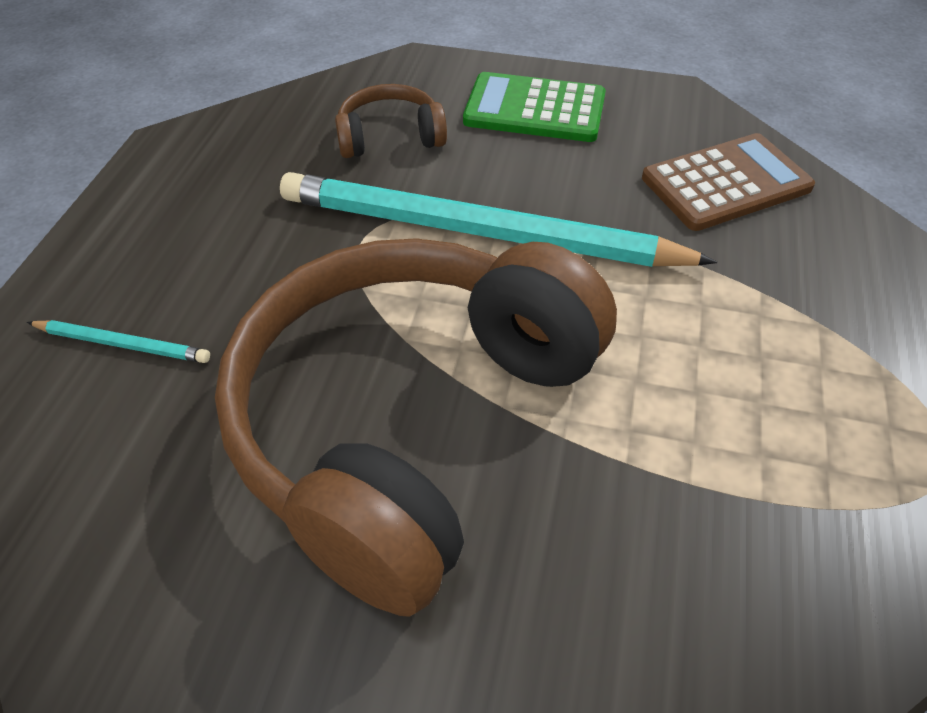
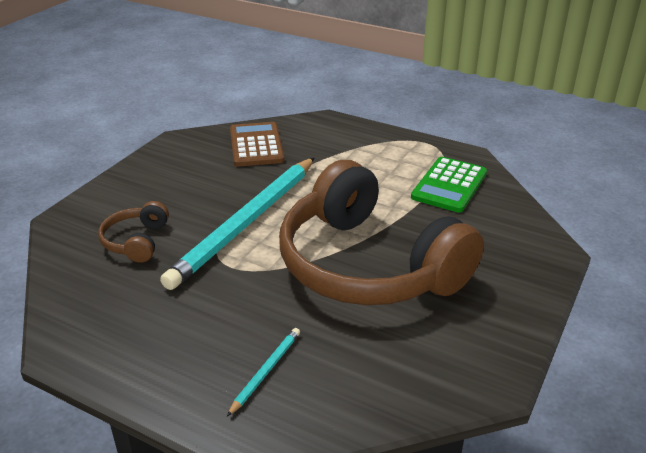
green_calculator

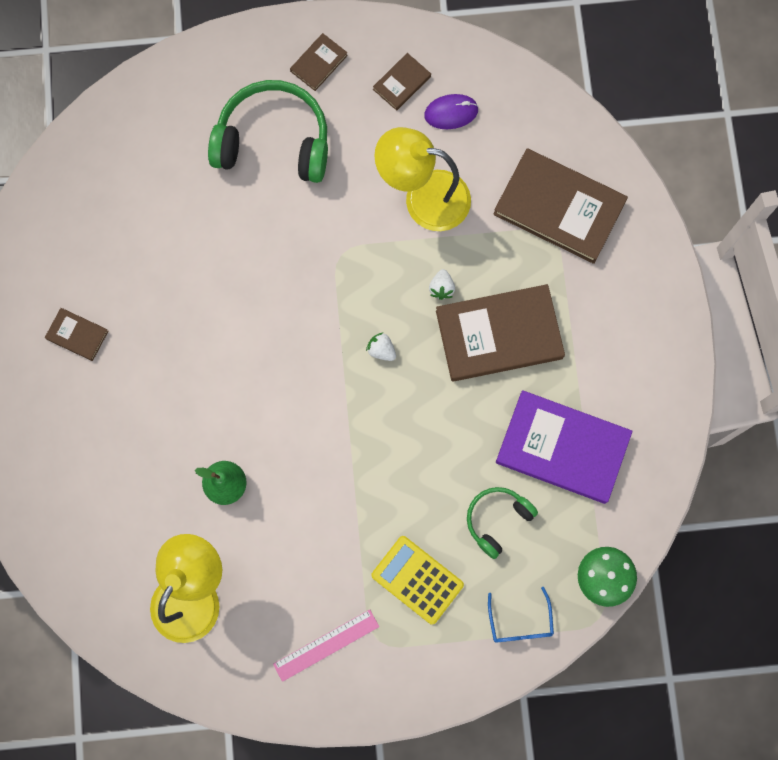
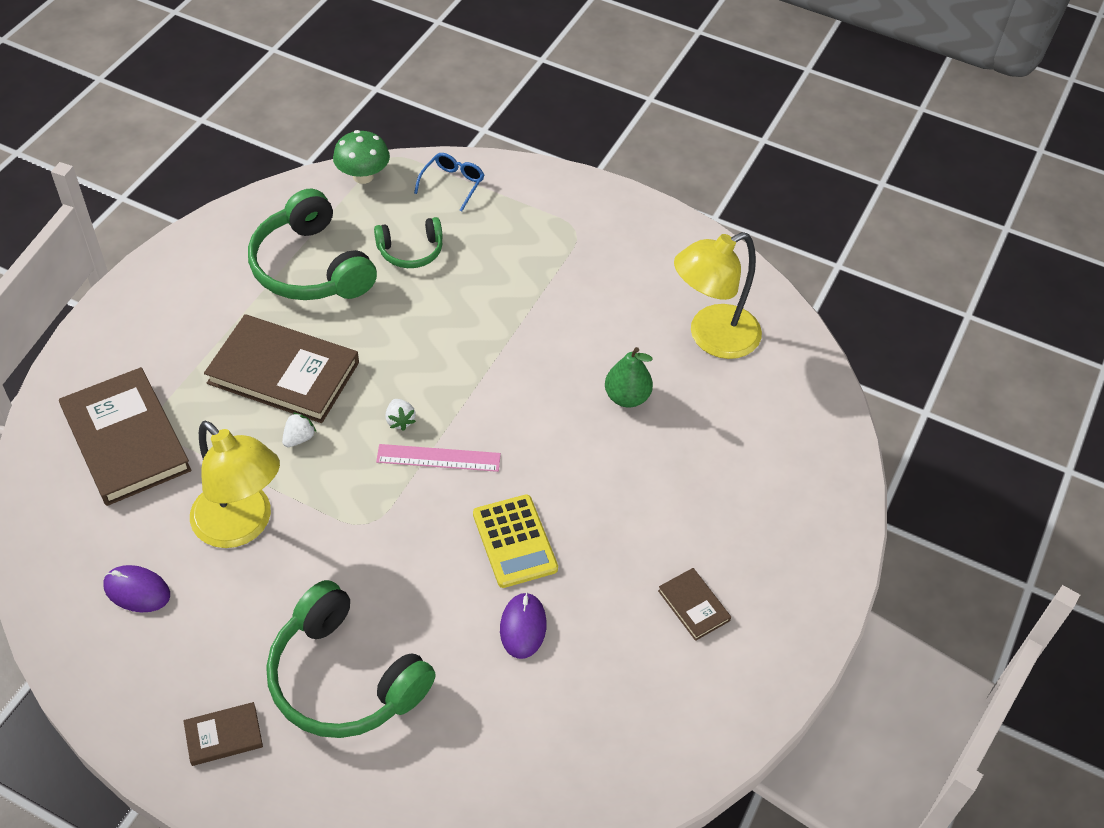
green_headphones (1st from left)
pink_ruler
yellow_calculator
purple_mouse (2nd from left)
brown_book (3rd from left in the first image)

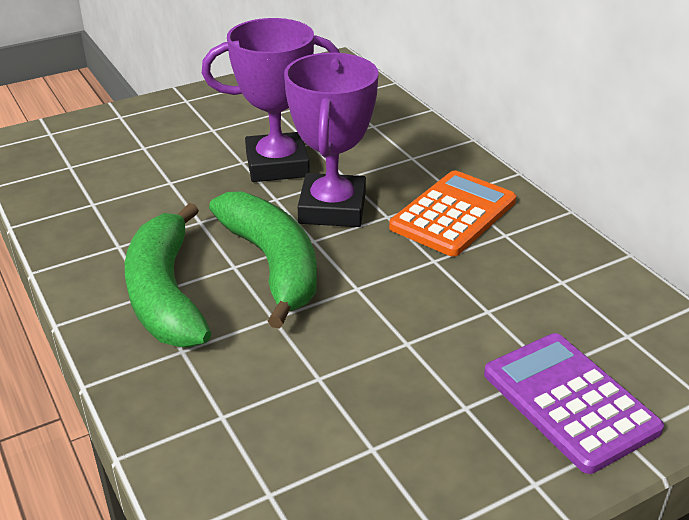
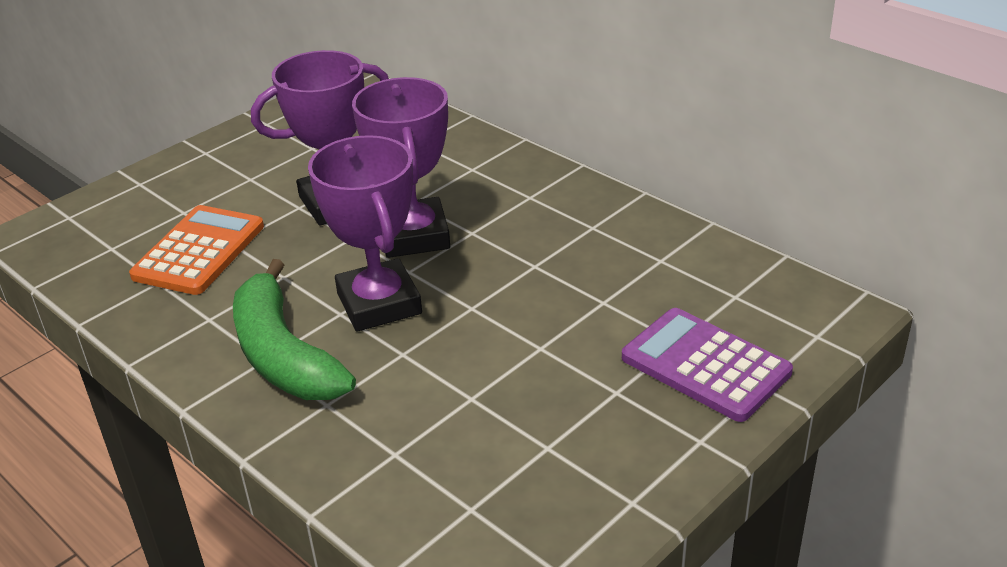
orange_calculator
purple_trophy (2nd from left)

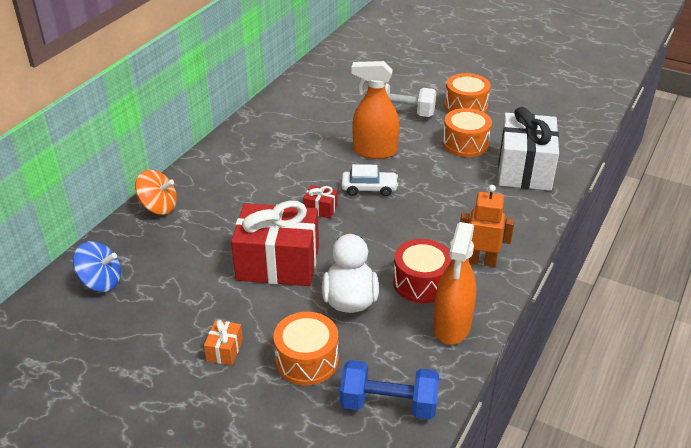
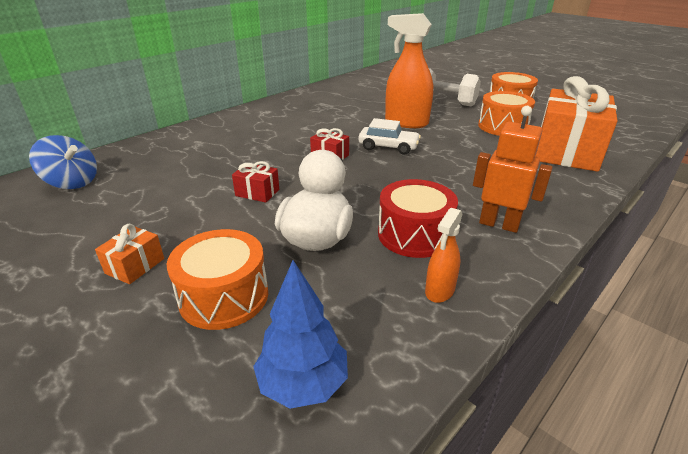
red_gift (1st from left)
blue_tree
orange_spray_bottle (2nd from left)
orange_gift (2nd from left)
orange_spinning_top

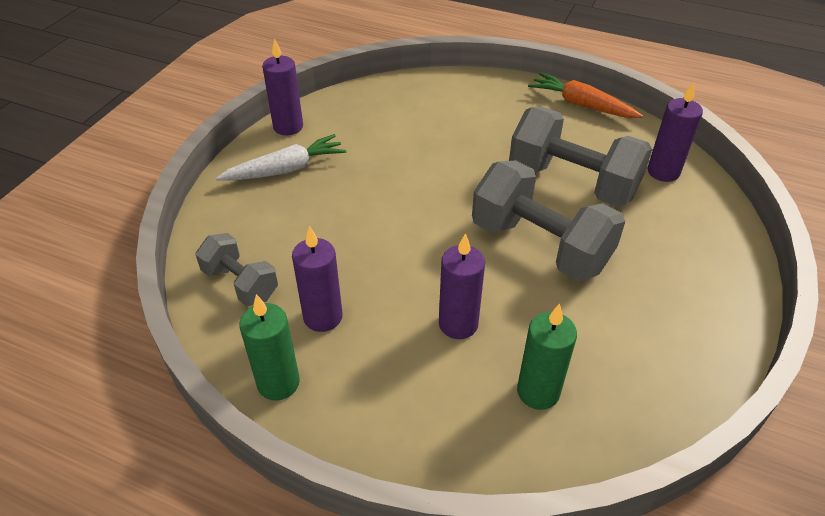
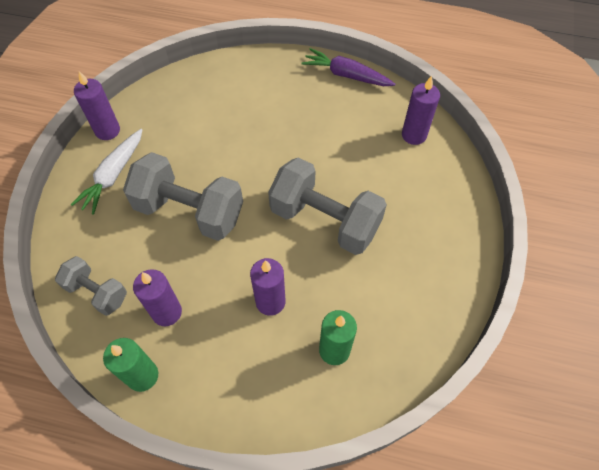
white_carrot
grey_dumbbell (2nd from left)
purple_carrot

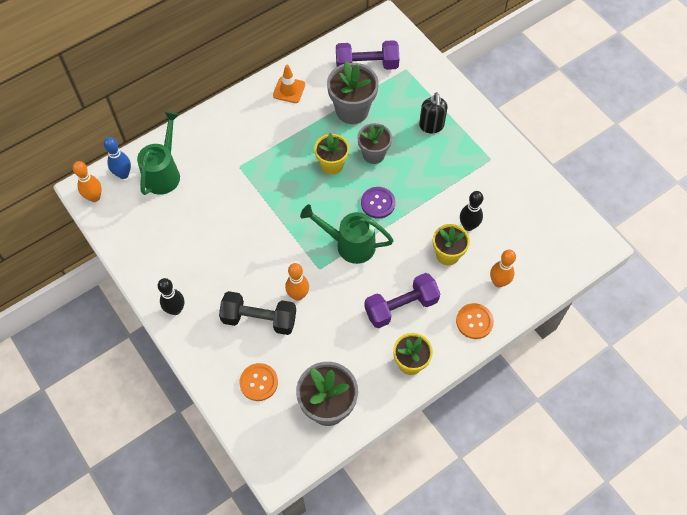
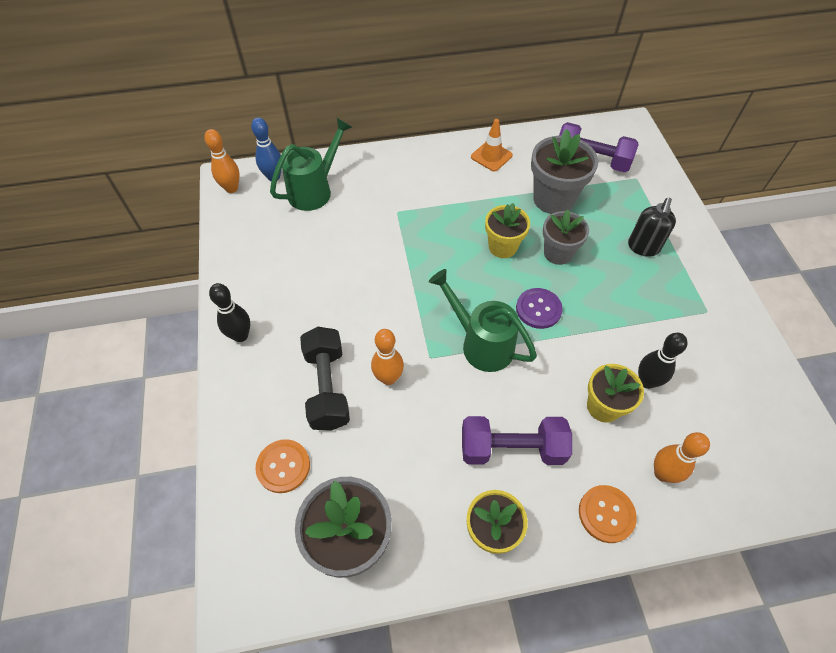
black_dumbbell

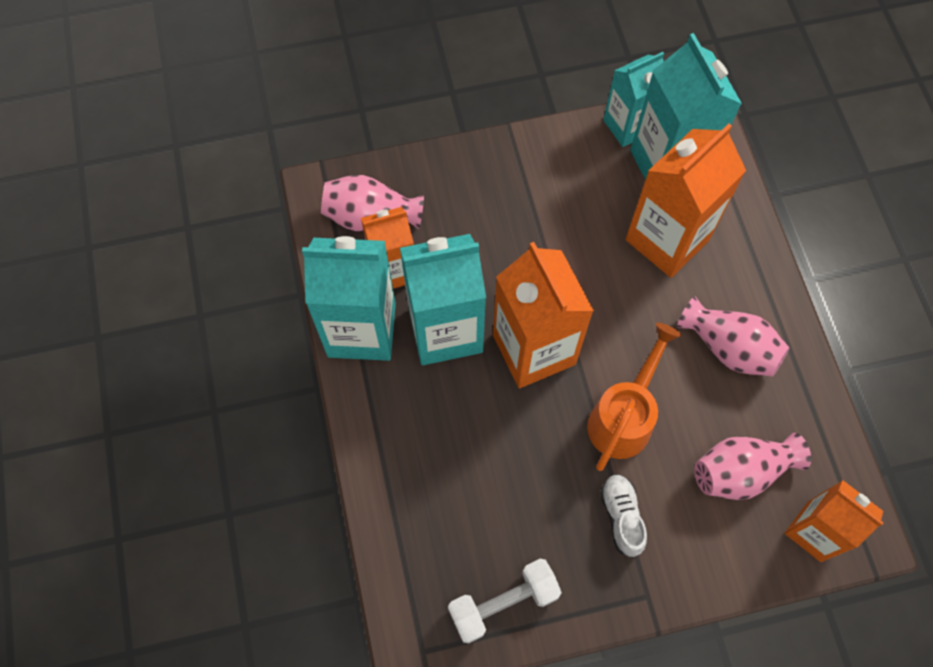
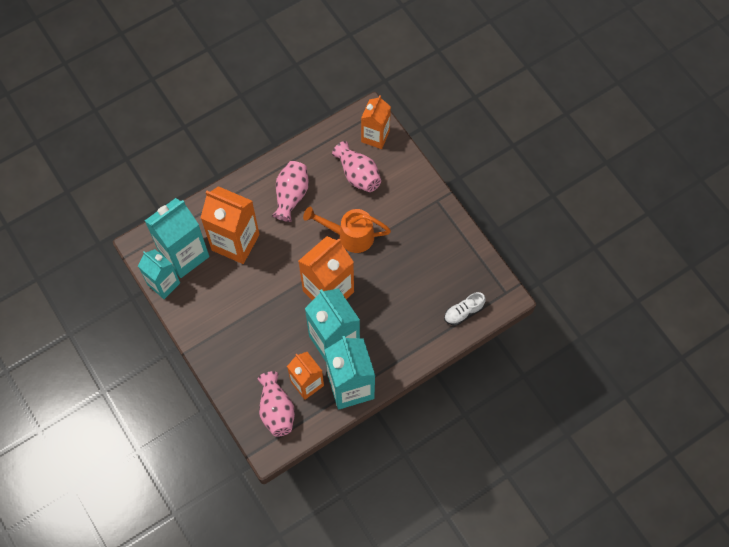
white_shoe
white_dumbbell

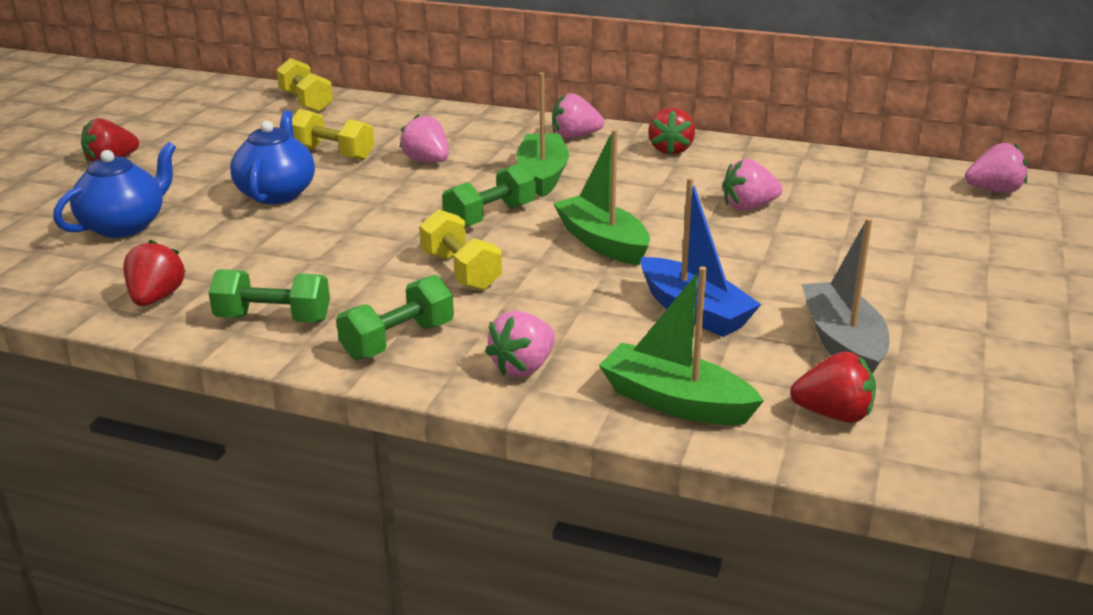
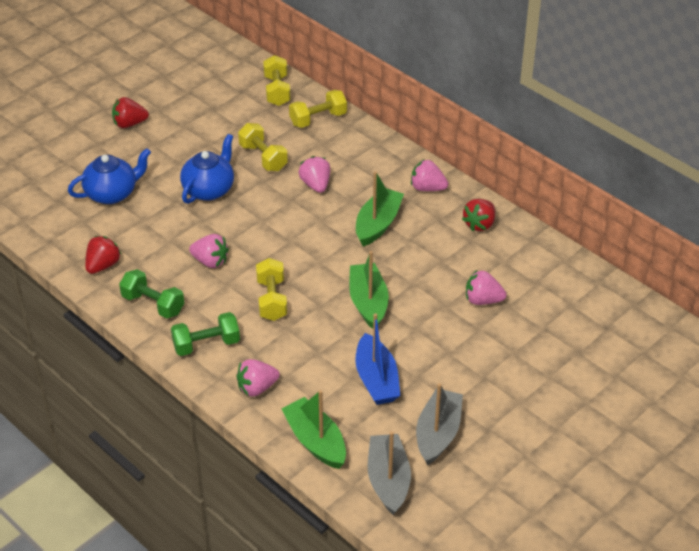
pink_strawberry (1st from left)
yellow_dumbbell (4th from left)
grey_boat (1st from left)
green_dumbbell (3rd from left in the first image)

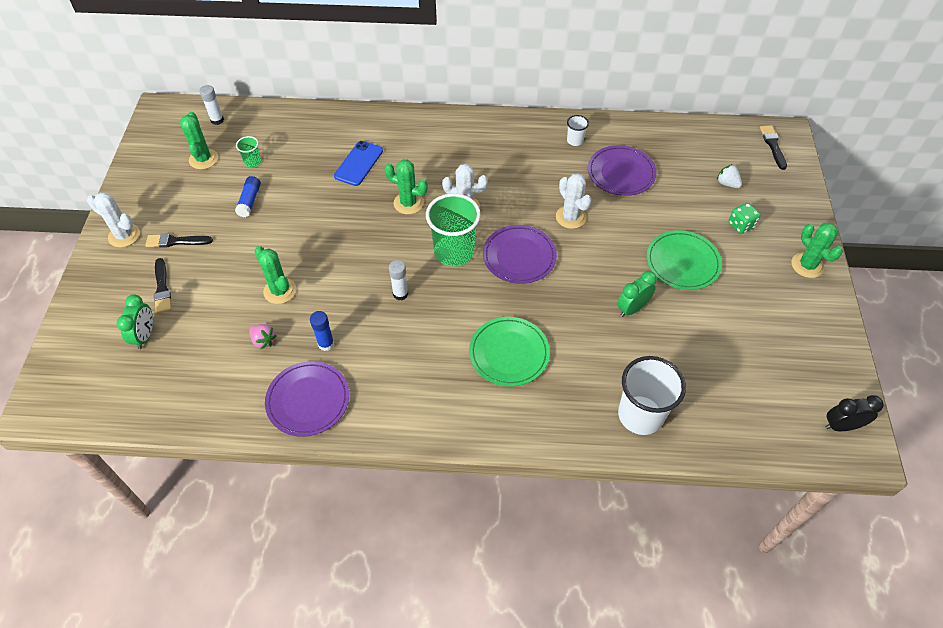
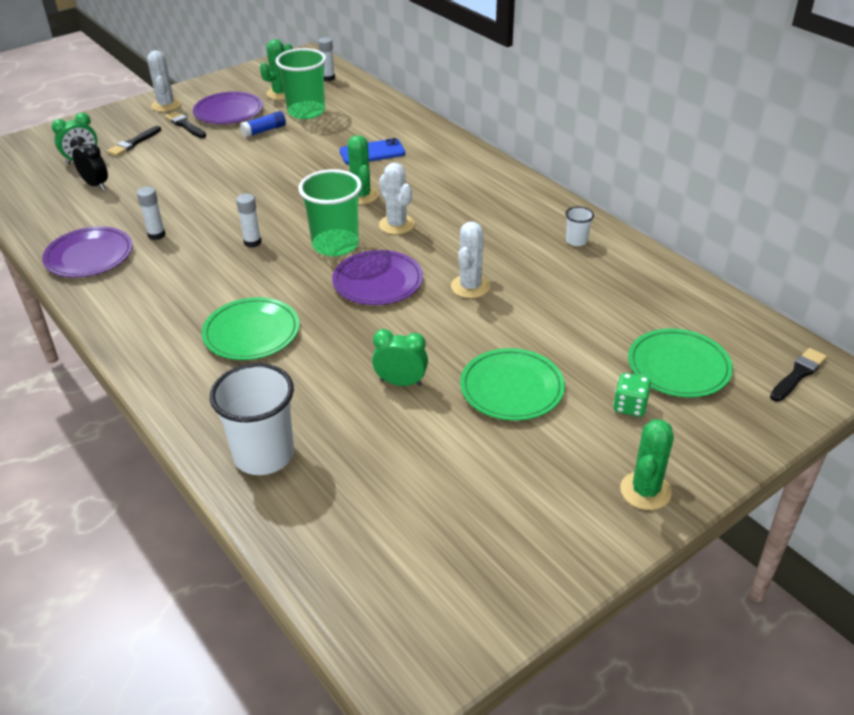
black_clock
white_glue_stick (1st from left)
purple_plate (2nd from left)
green_cup (1st from left)
green_plate (3rd from left)
pink_strawberry
green_cactus (2nd from left in the first image)

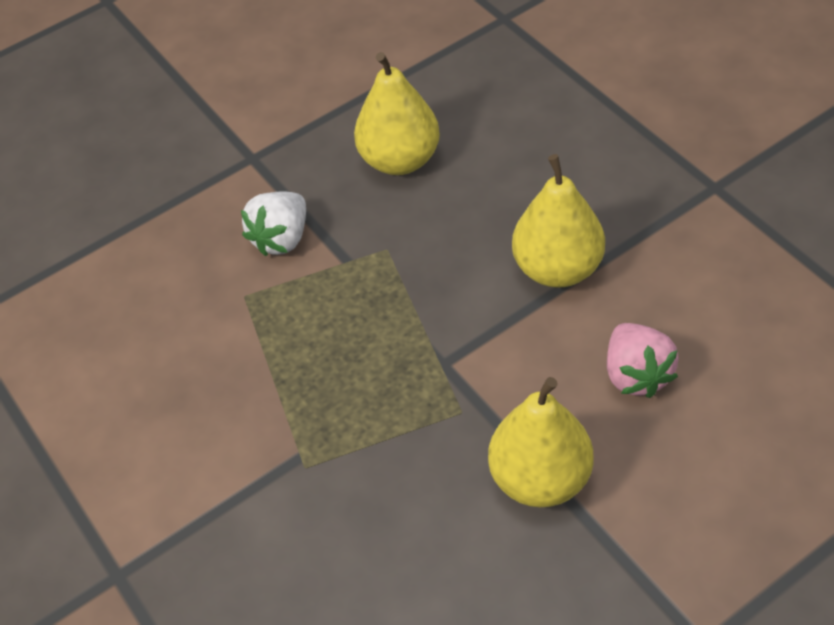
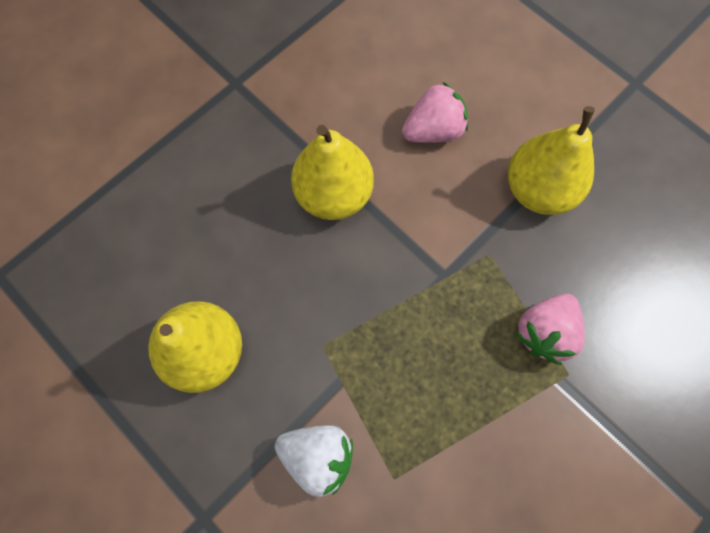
pink_strawberry (2nd from left)

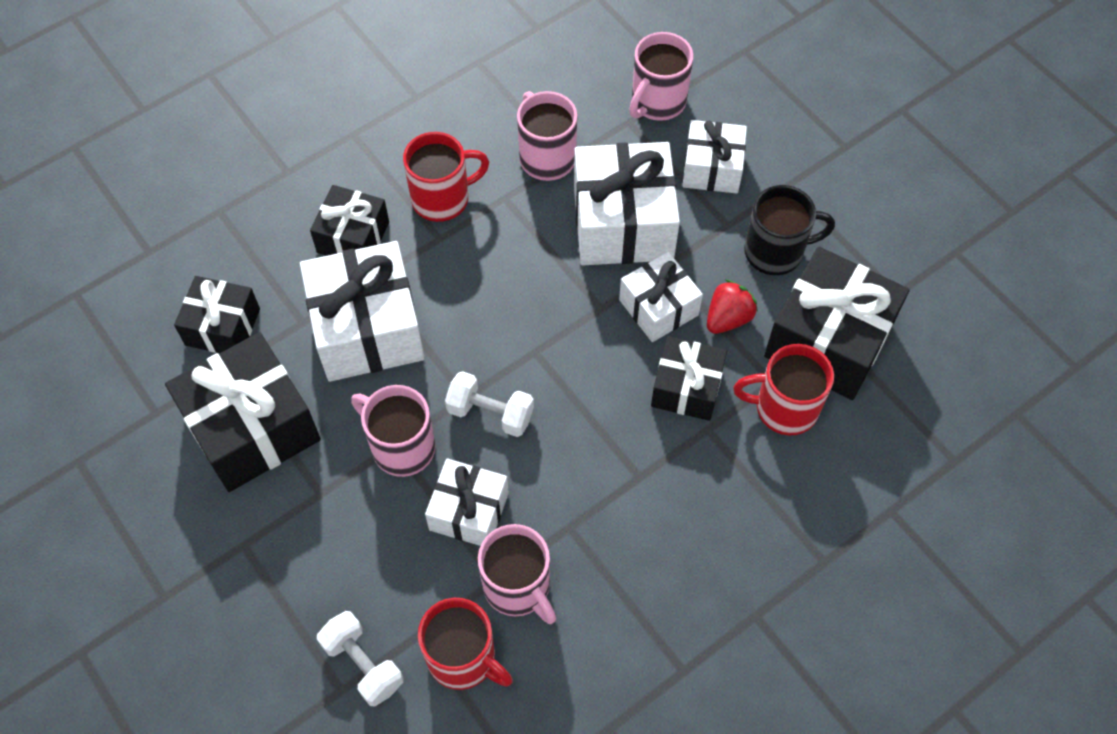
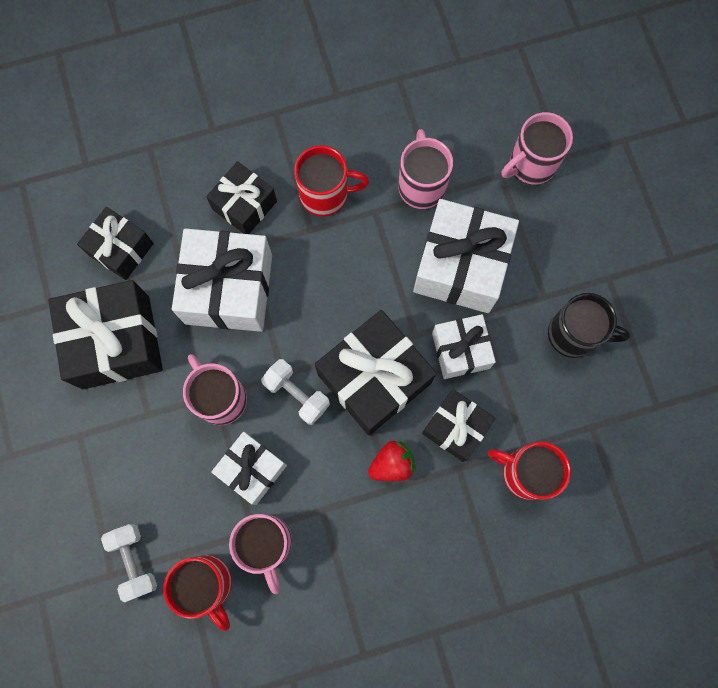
black_gift (4th from left)
red_strawberry
white_gift (5th from left in the first image)

